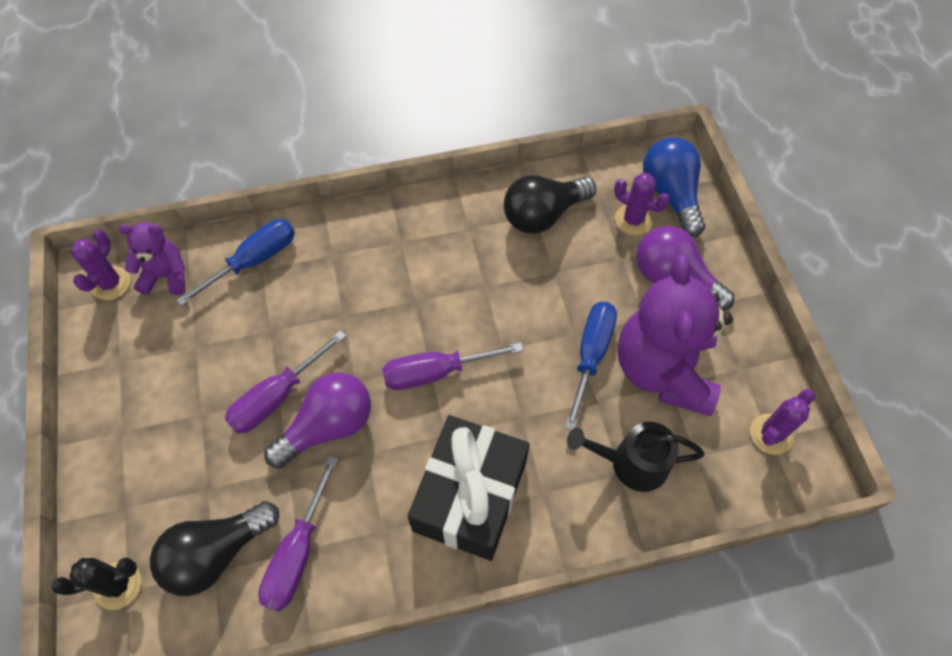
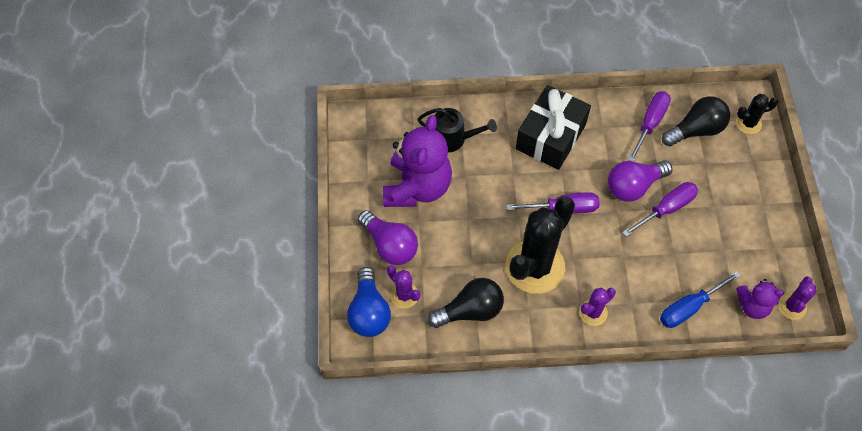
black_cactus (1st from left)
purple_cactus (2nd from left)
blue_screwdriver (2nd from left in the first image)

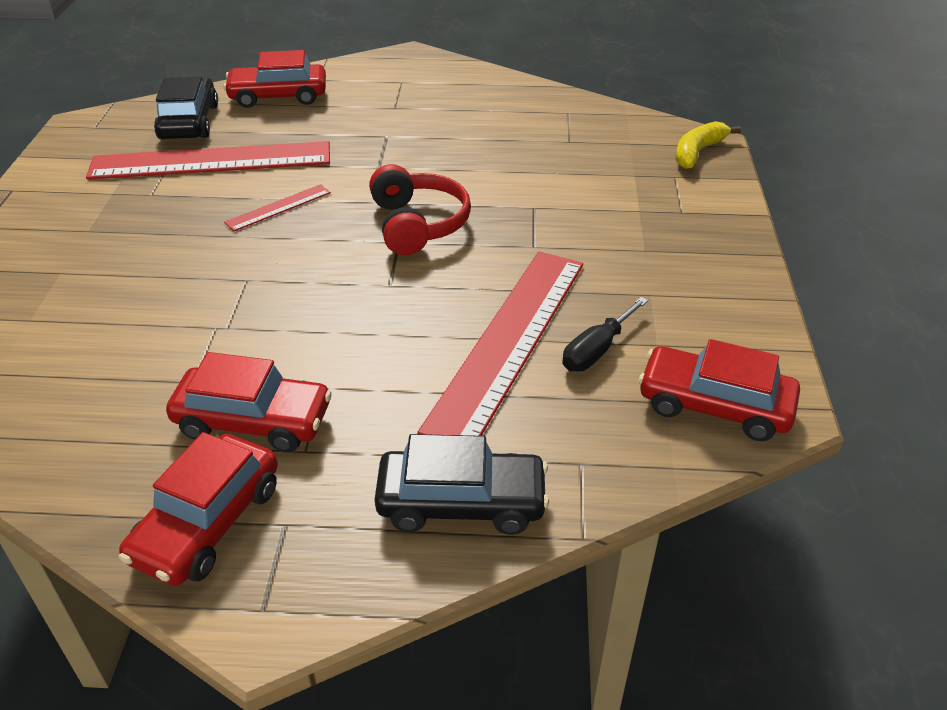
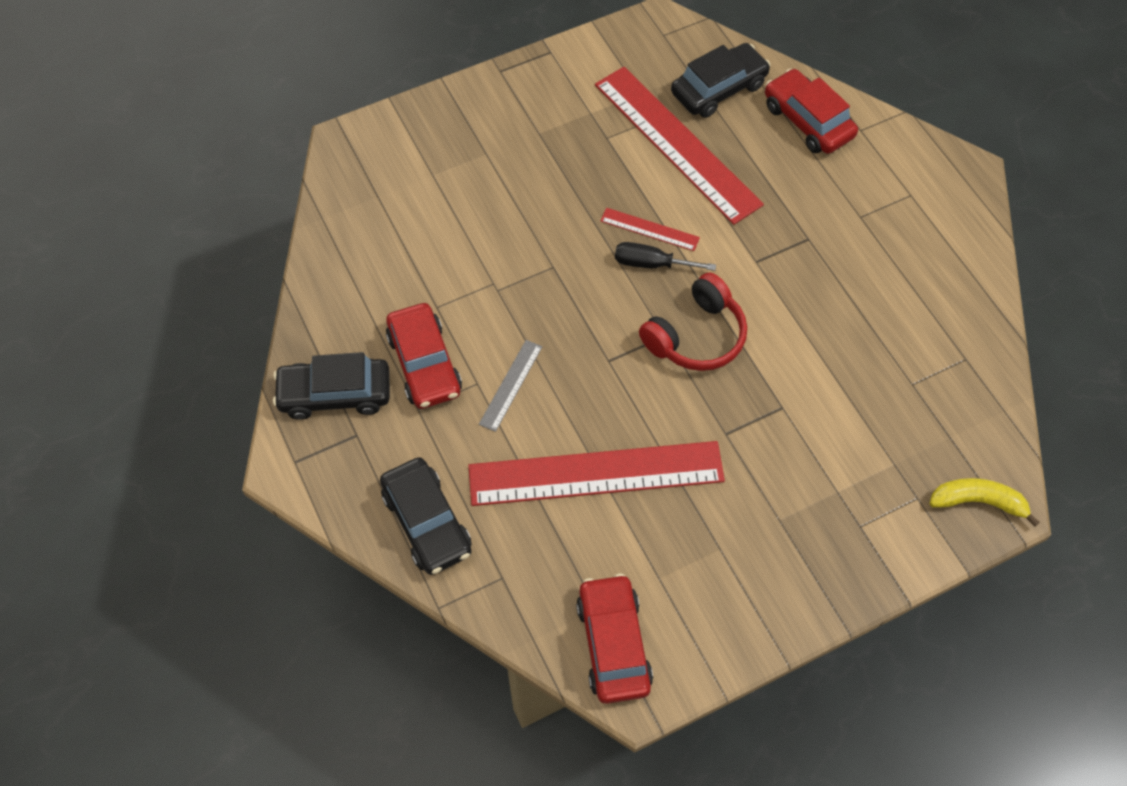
black_car (1st from left)
grey_ruler
black_screwdriver

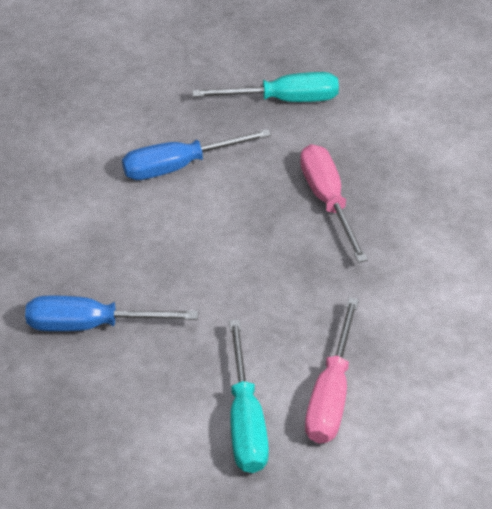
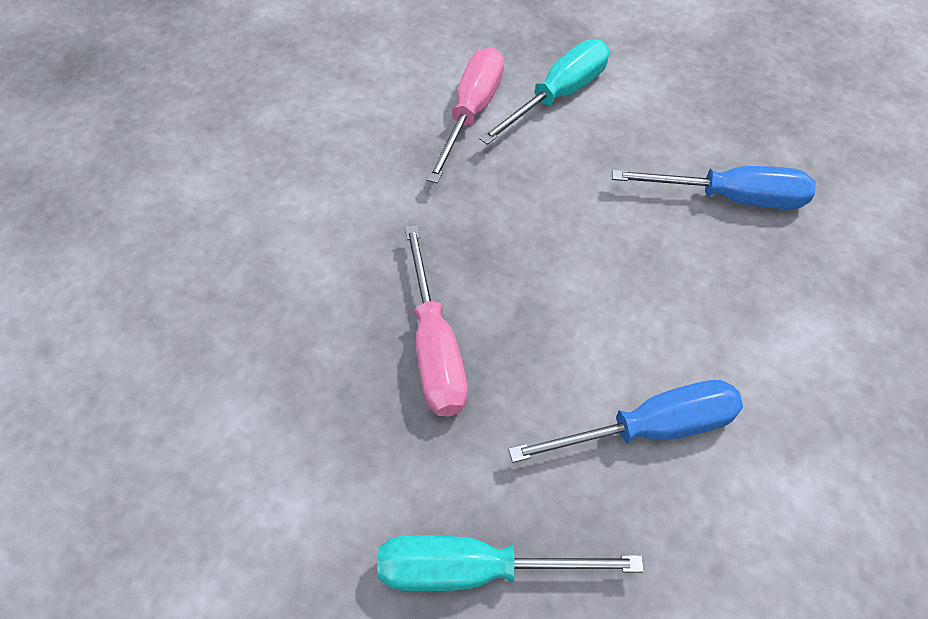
turquoise_screwdriver (2nd from left)

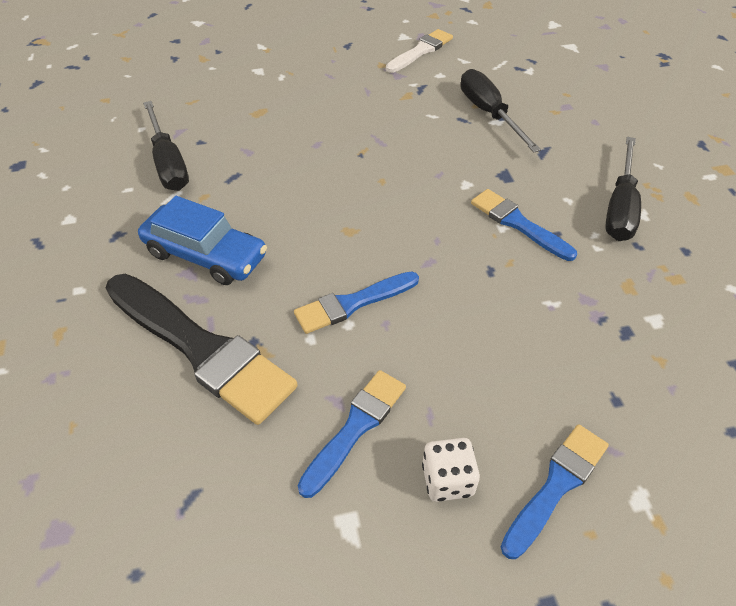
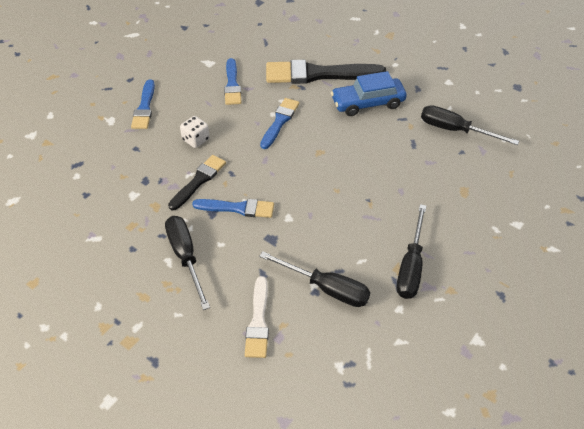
black_brush (1st from left)
white_dice
white_brush
black_screwdriver (3rd from left)

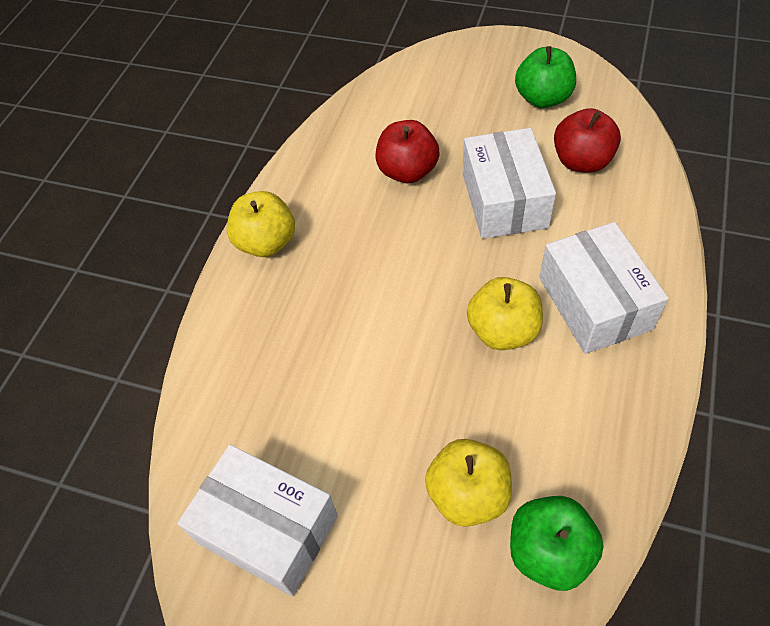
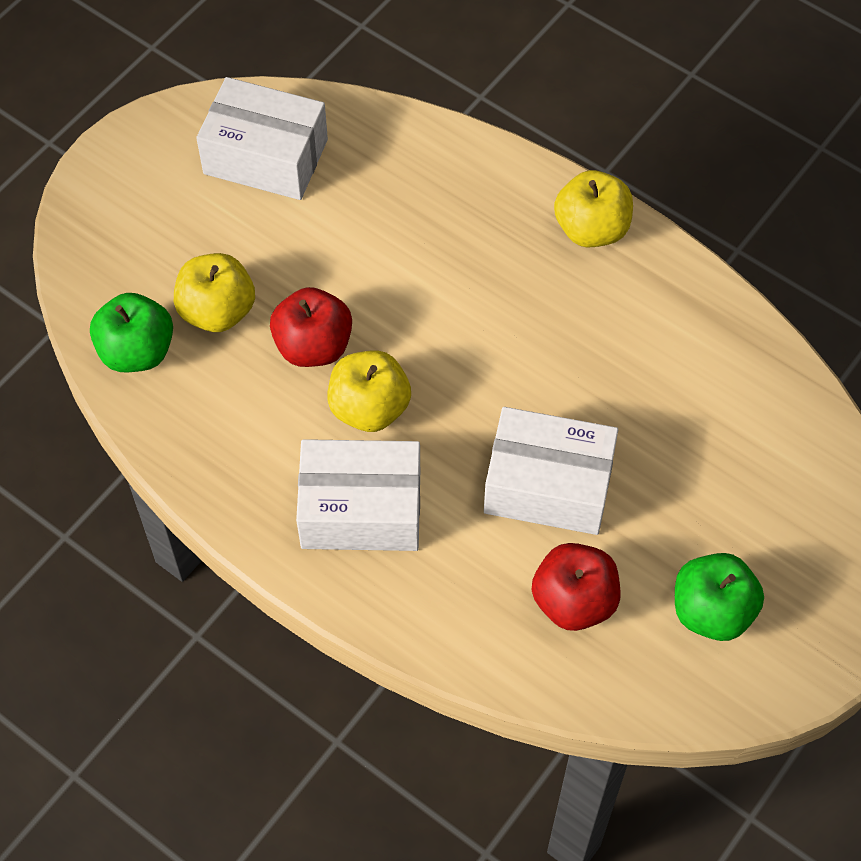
white_box (1st from left)
red_apple (1st from left)

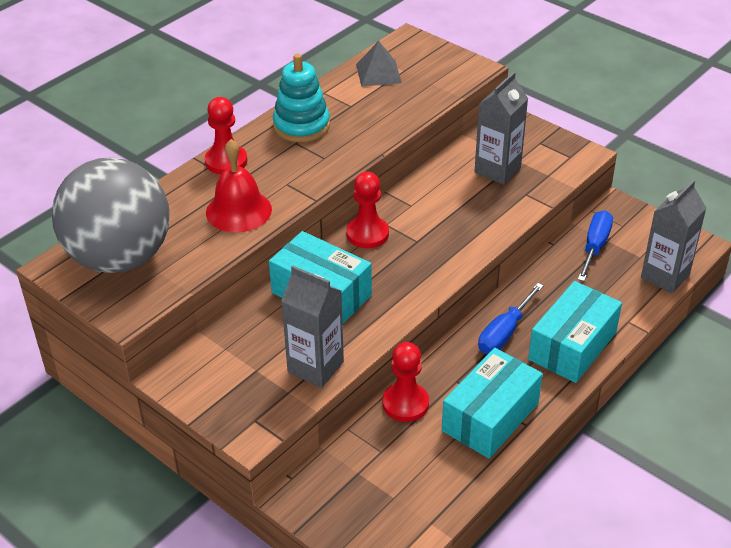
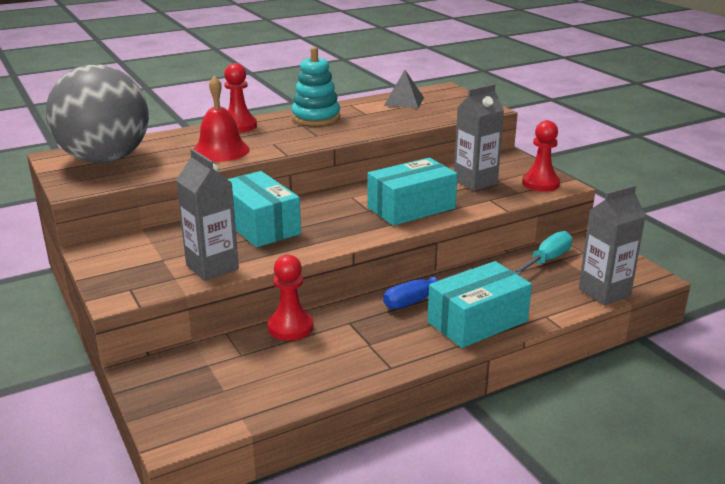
turquoise_box (2nd from left)
turquoise_screwdriver
red_pawn (3rd from left)

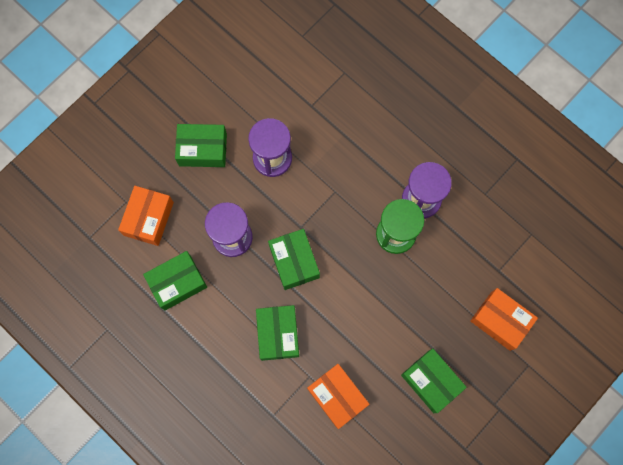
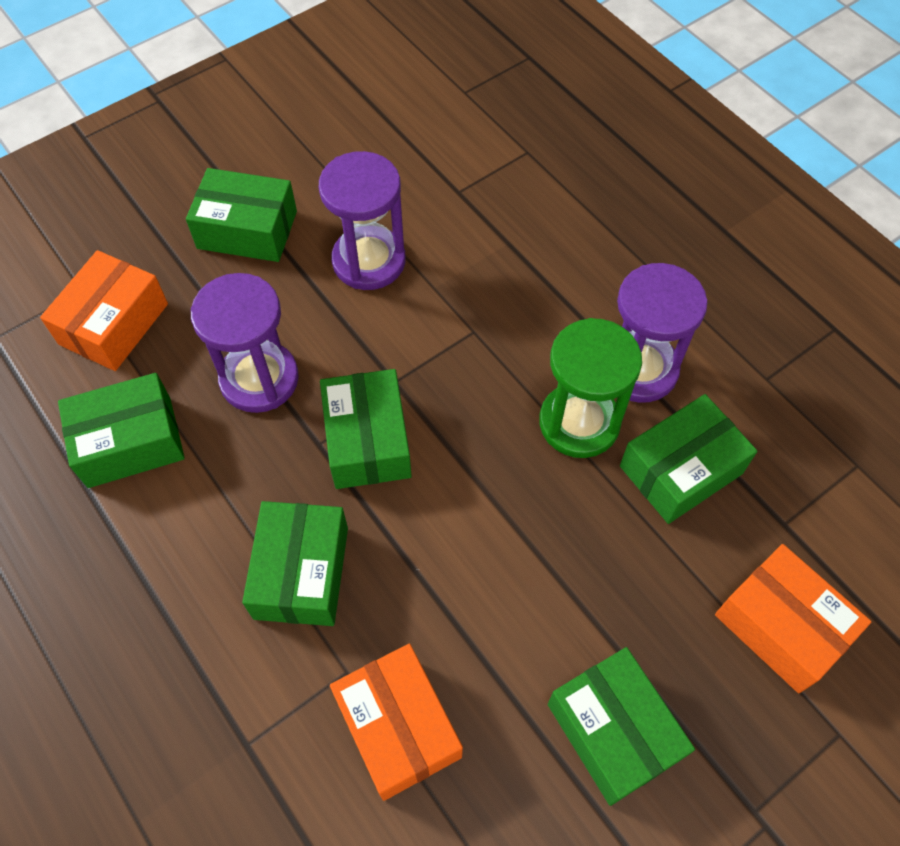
green_box (6th from left)

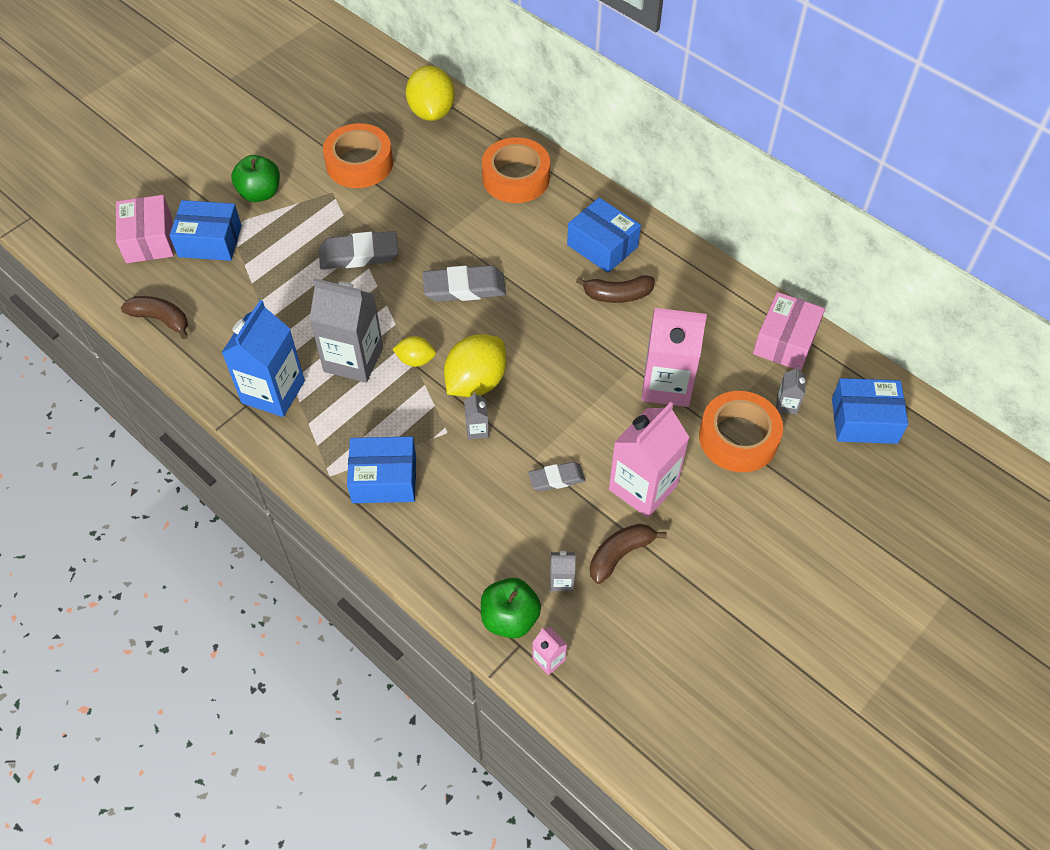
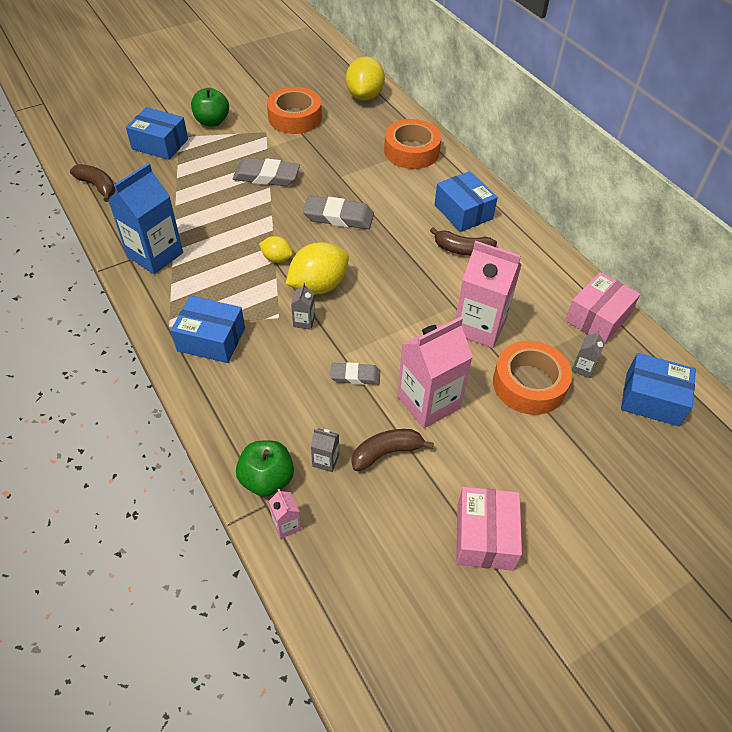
pink_box (1st from left)
grey_carton (1st from left in the first image)

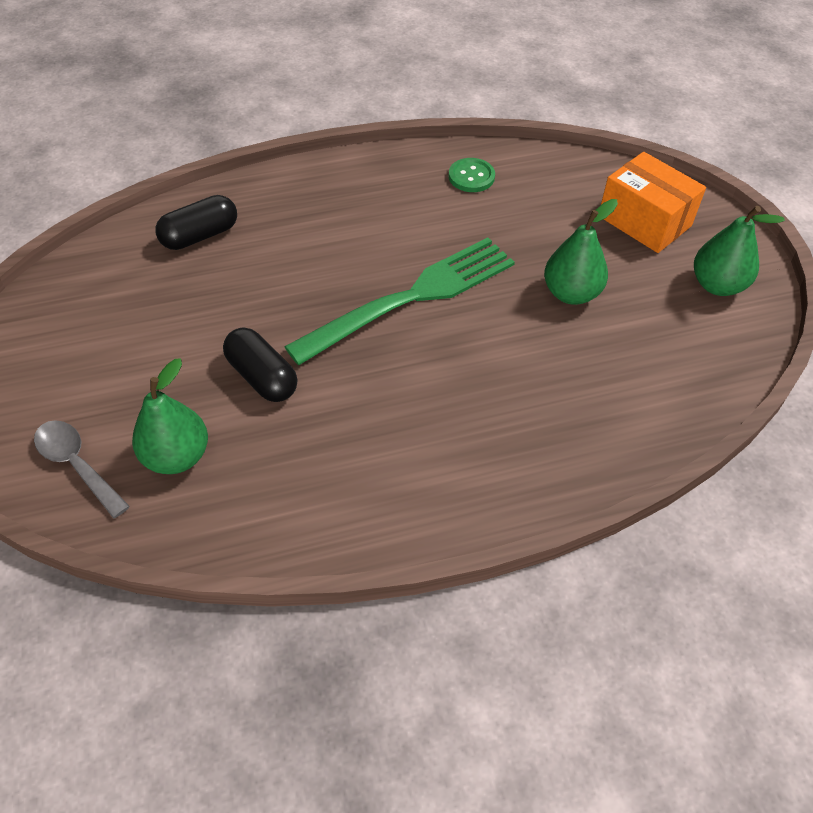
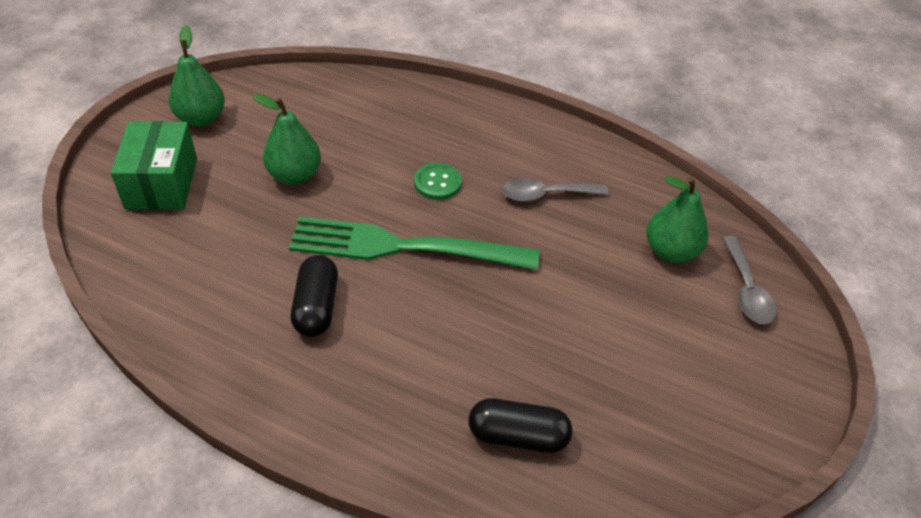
green_box
black_capsule (1st from left)
green_button
grey_spoon (1st from left)

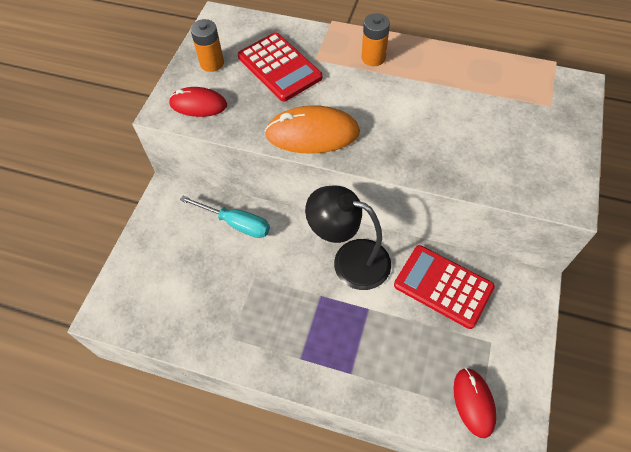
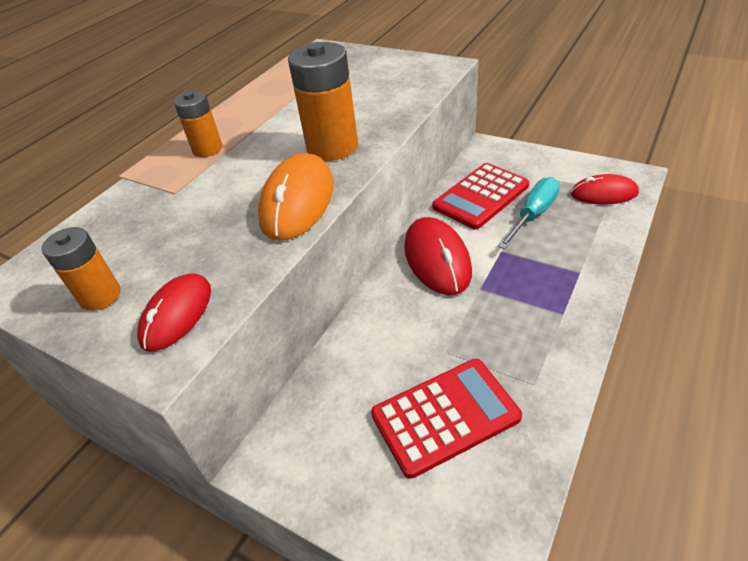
orange_battery (3rd from left)
red_calculator (1st from left)
red_mouse (2nd from left)
turquoise_screwdriver

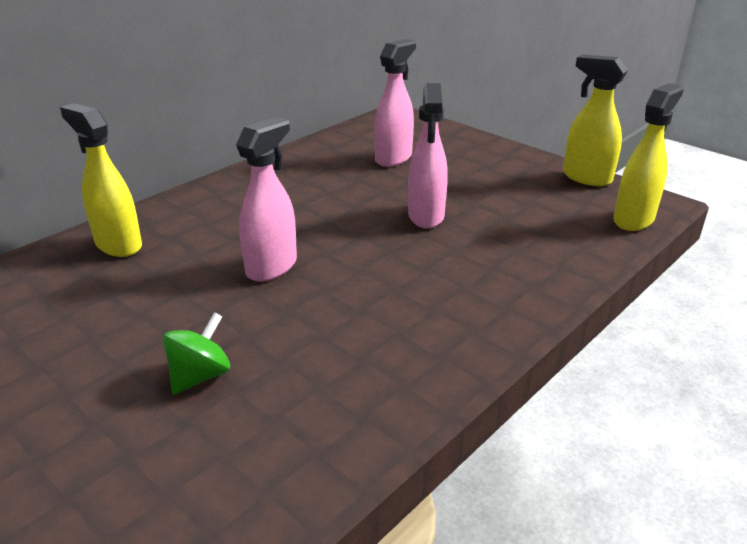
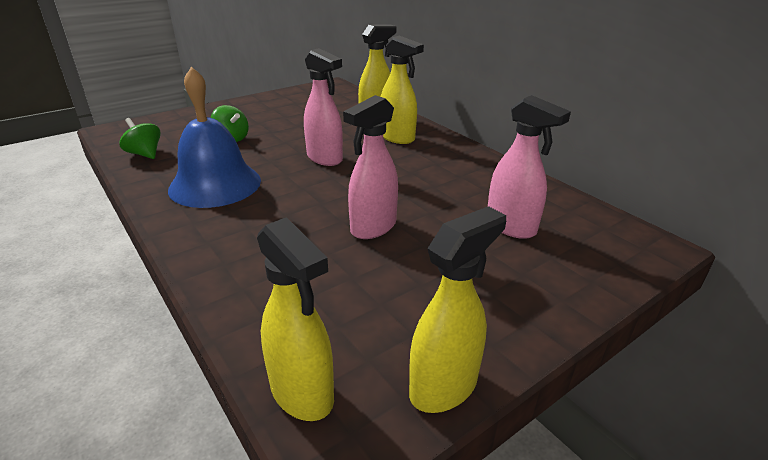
green_spinning_top (1st from left)
blue_bell
pink_spray_bottle (2nd from left)
yellow_spray_bottle (3rd from left)

